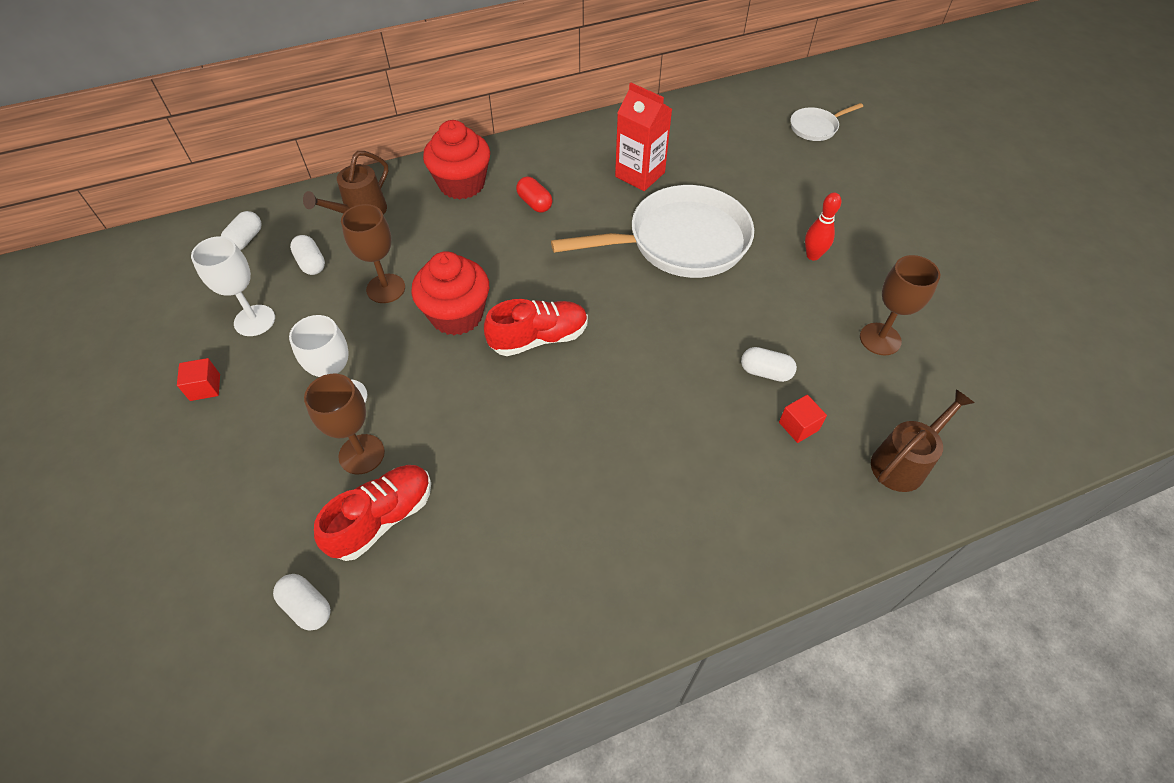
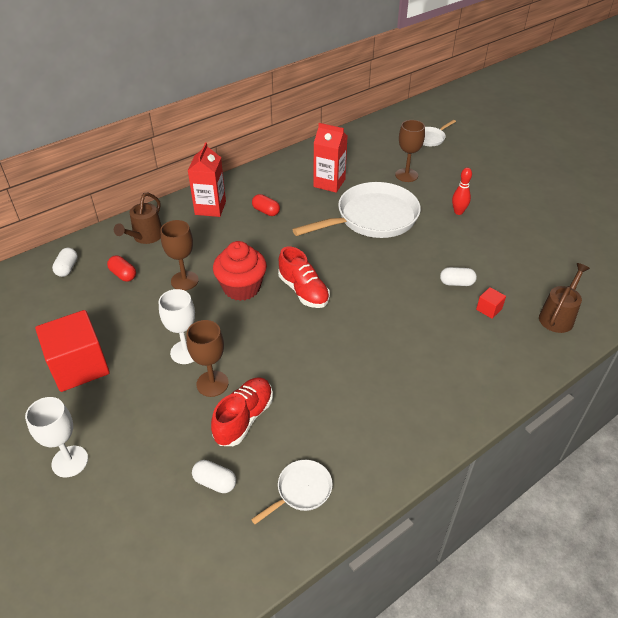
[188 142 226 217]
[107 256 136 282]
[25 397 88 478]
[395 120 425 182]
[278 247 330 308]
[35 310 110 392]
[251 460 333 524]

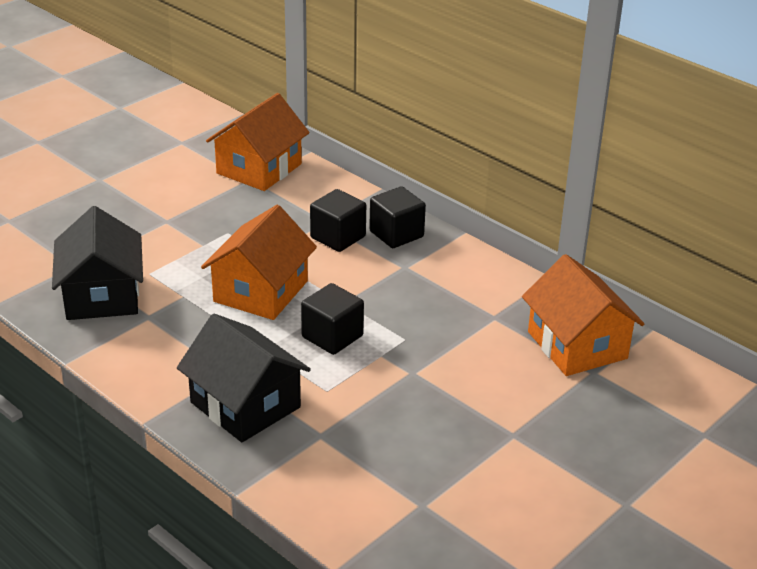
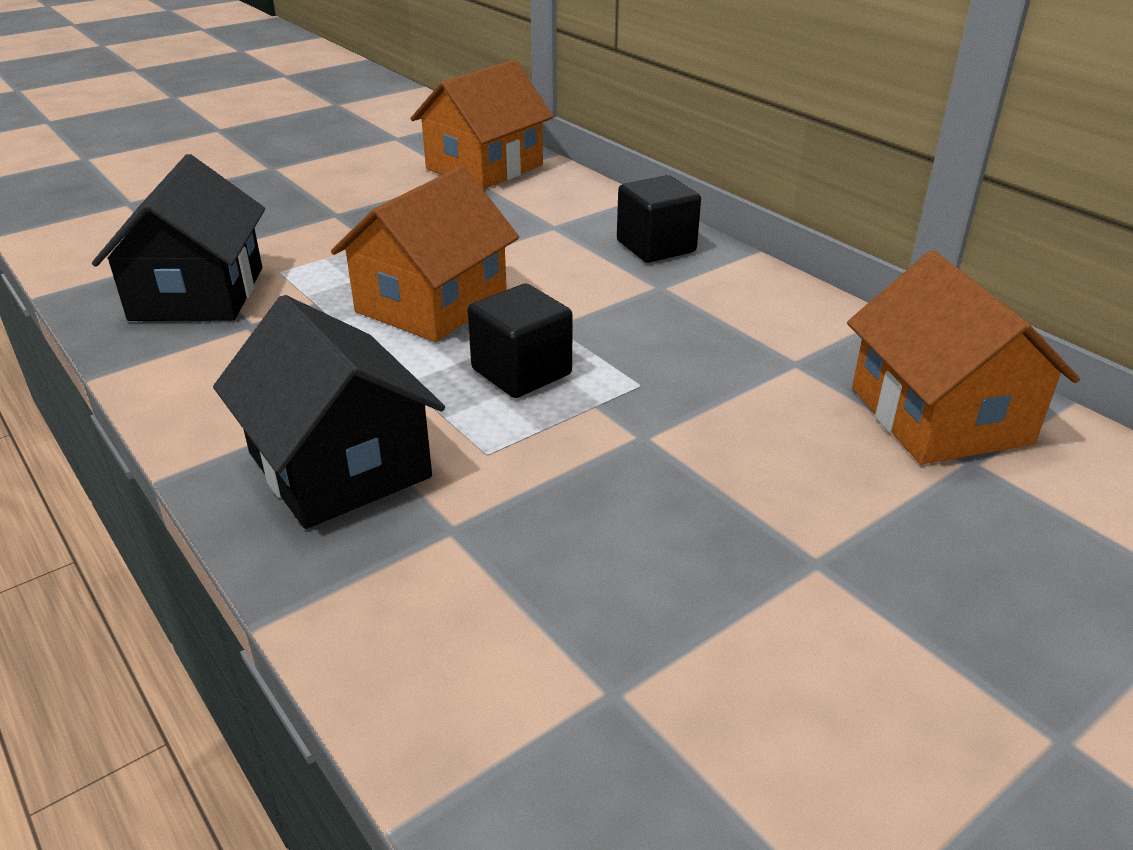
[310 189 366 252] (first image)

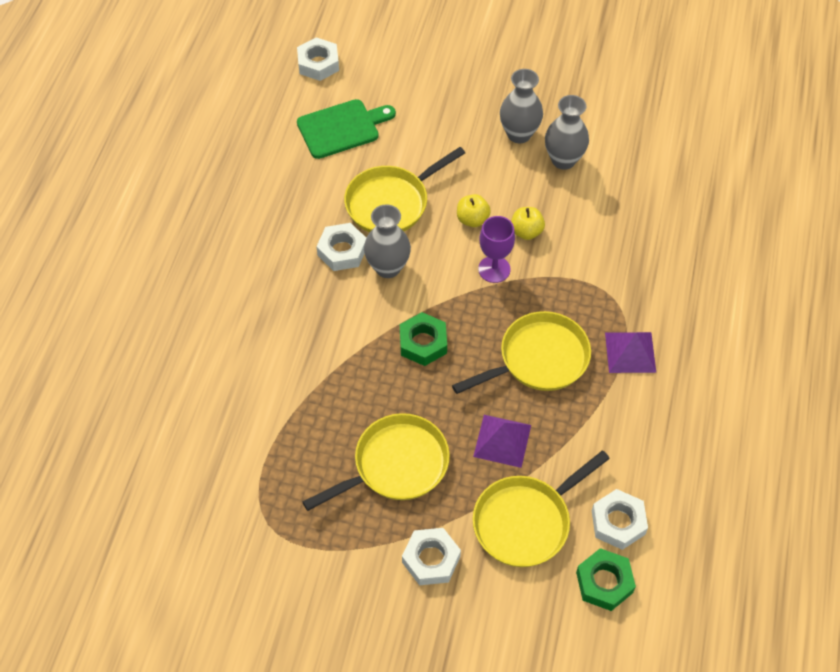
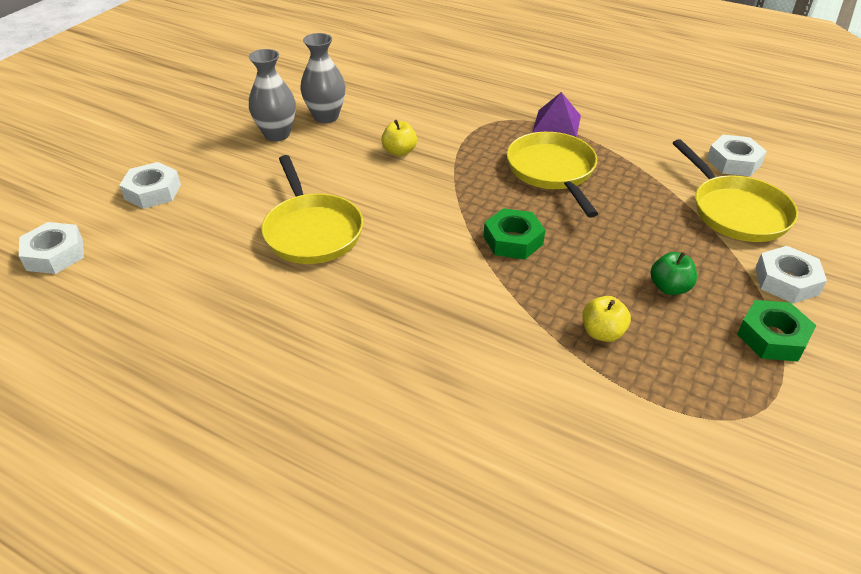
[297 99 396 159] (first image)
[582 296 631 342]
[364 204 411 278] (first image)
[478 216 515 283] (first image)
[119 162 181 209]
[651 252 697 295]
[473 415 531 468] (first image)
[737 300 816 362]

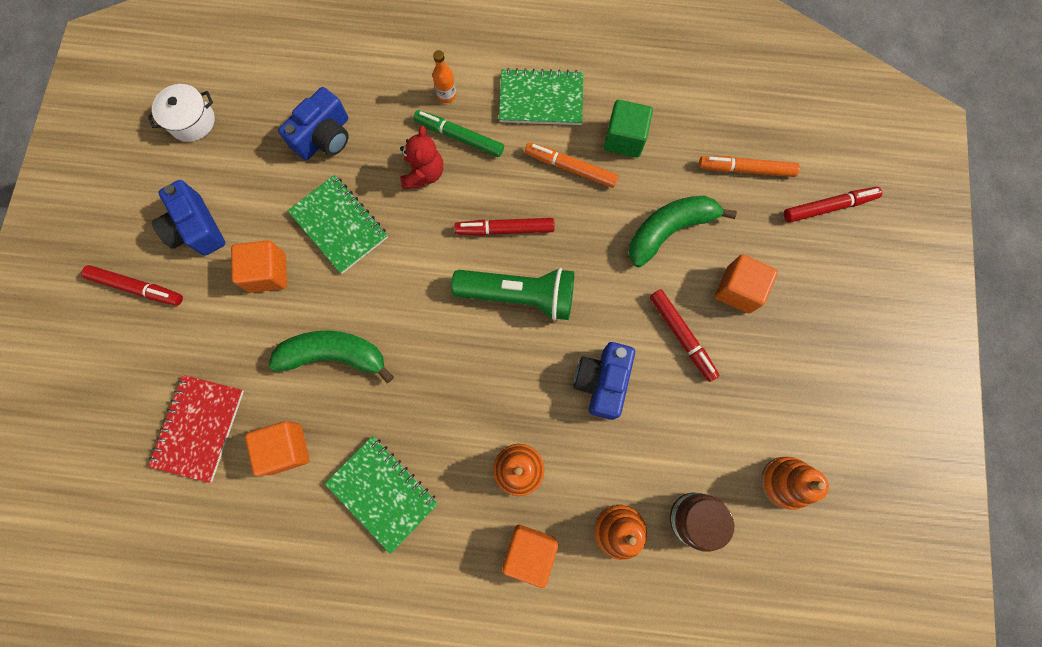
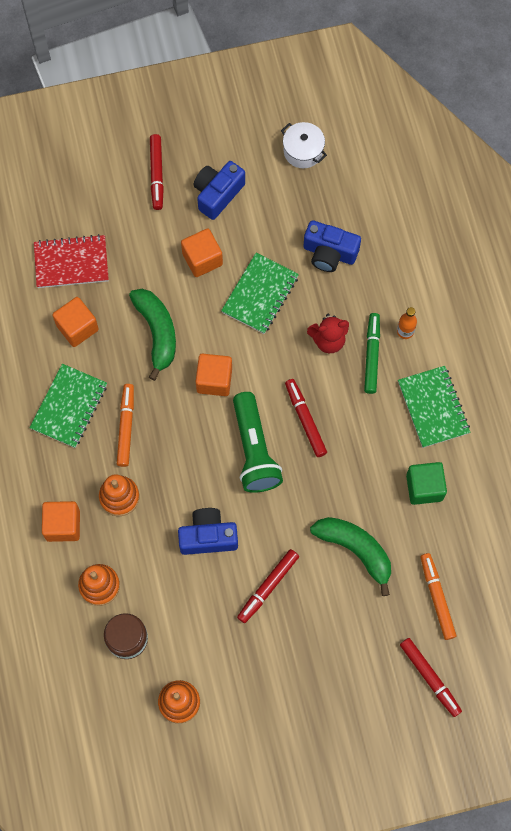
[117 384 134 467]
[196 354 232 396]

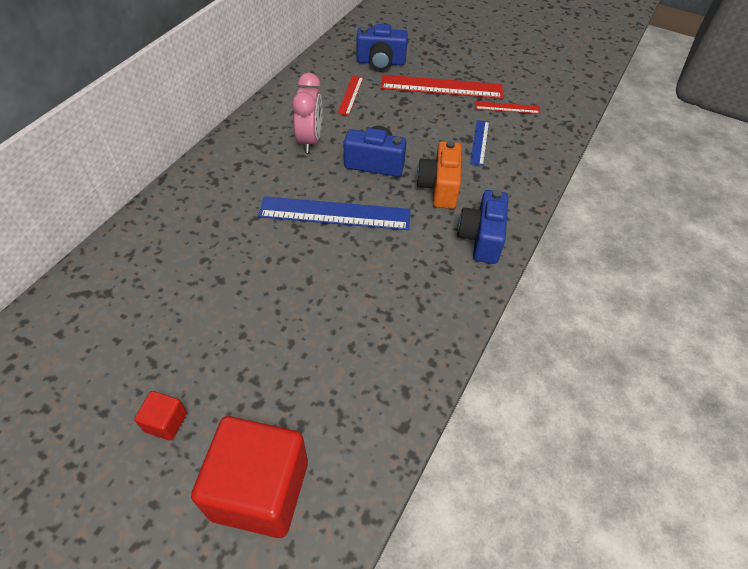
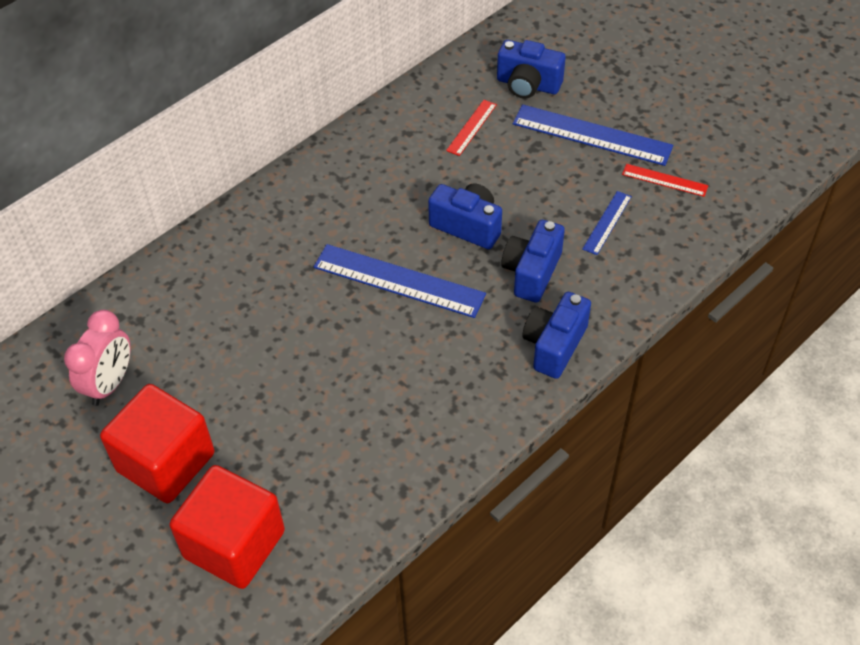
[64 310 131 406]
[513 104 673 166]
[501 220 565 303]
[100 384 214 503]

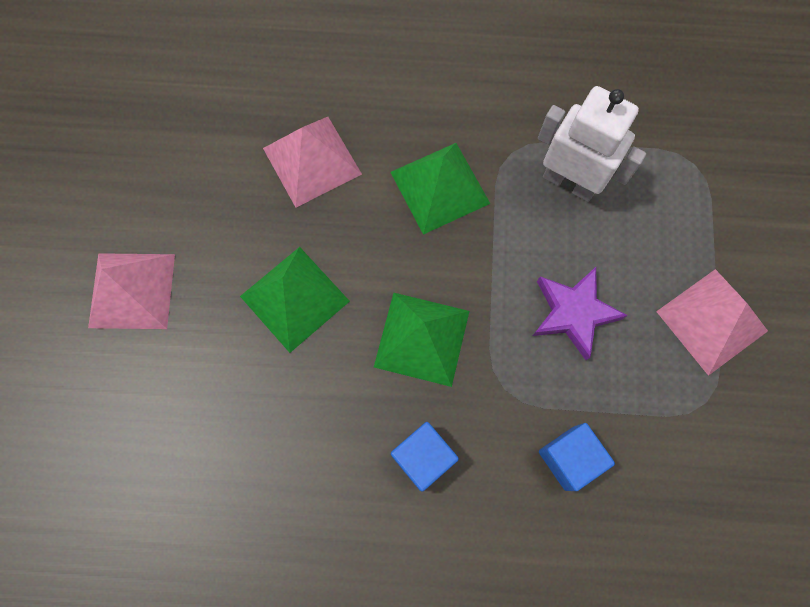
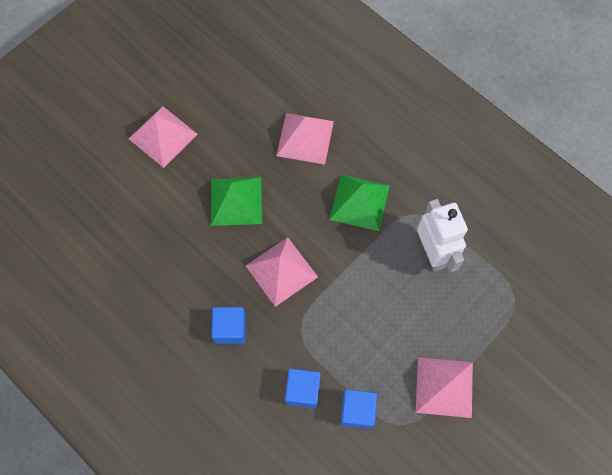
[533 267 628 360] (first image)
[245 237 318 307]
[341 390 377 429]

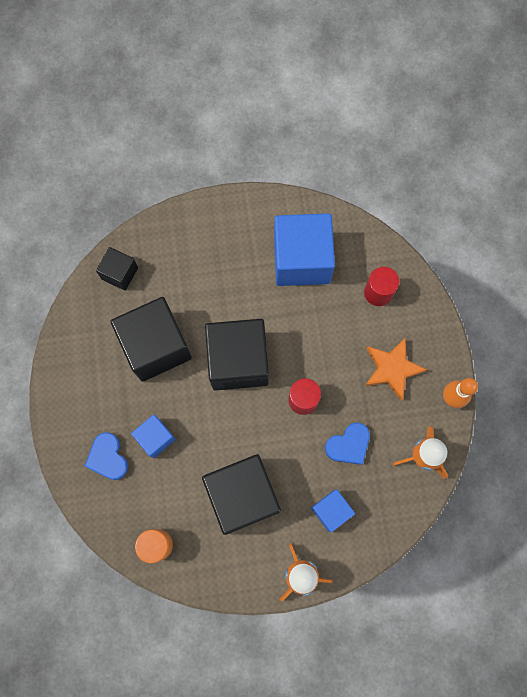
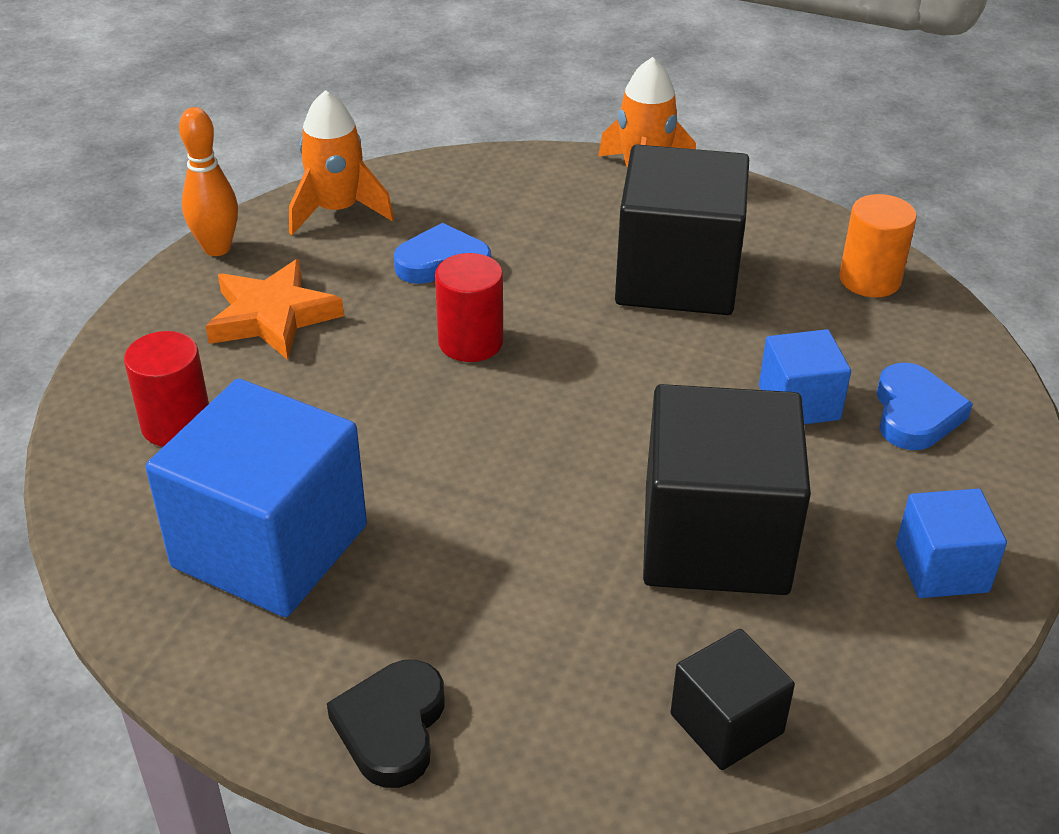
[205 319 269 391] (first image)
[896 489 1007 598]
[327 660 444 788]

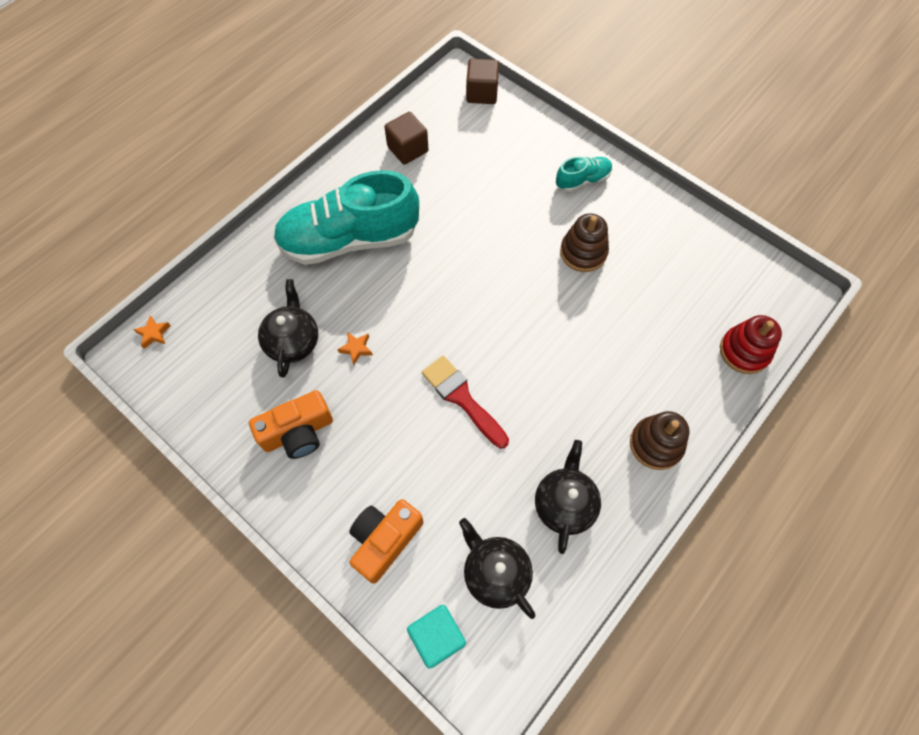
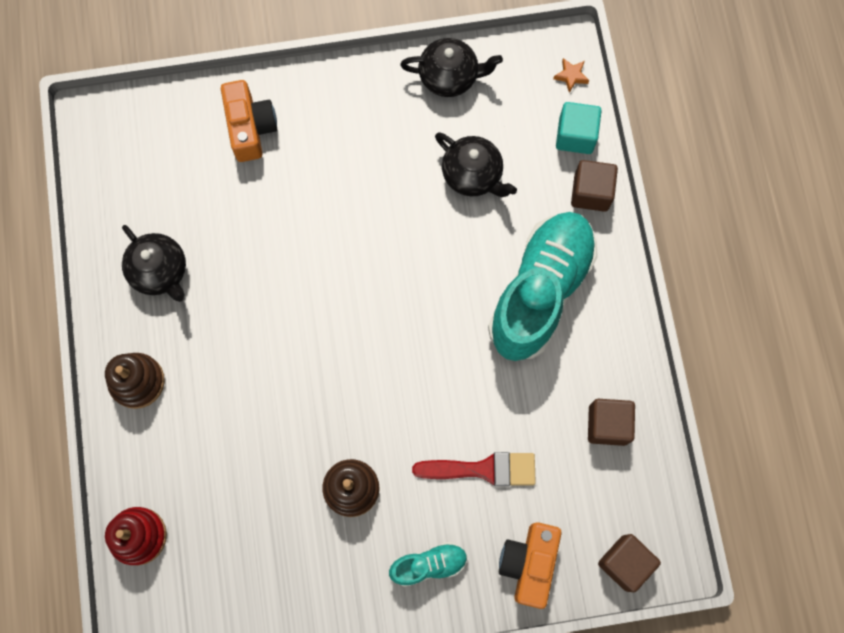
[389 542 468 587]
[337 332 373 365] (first image)
[412 452 536 486]
[499 522 562 609]
[400 38 503 97]
[556 102 602 154]
[571 160 618 212]

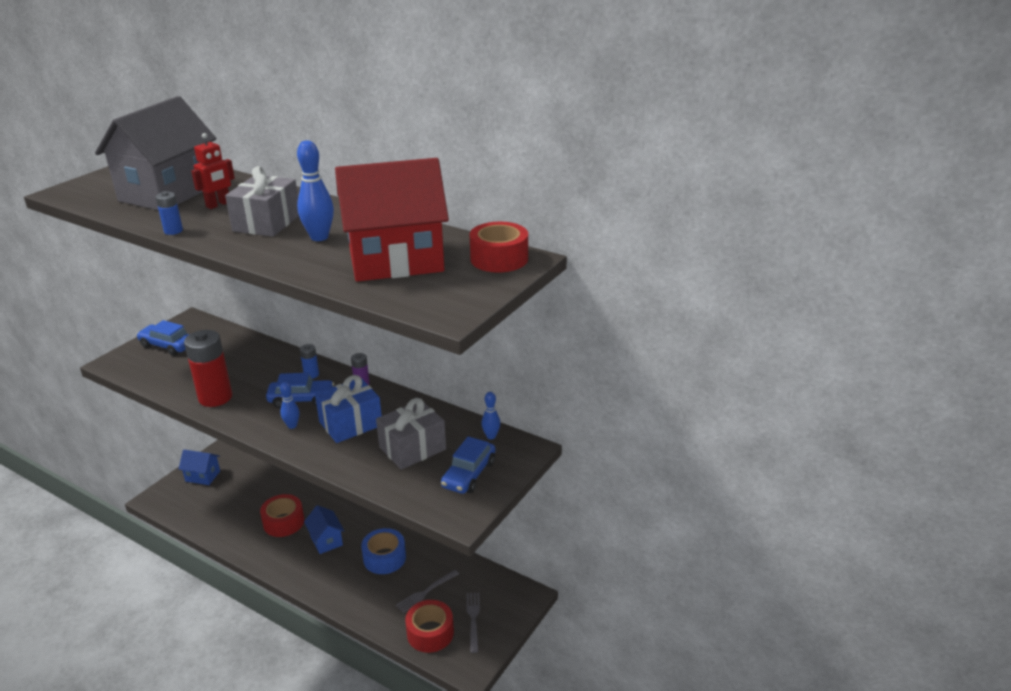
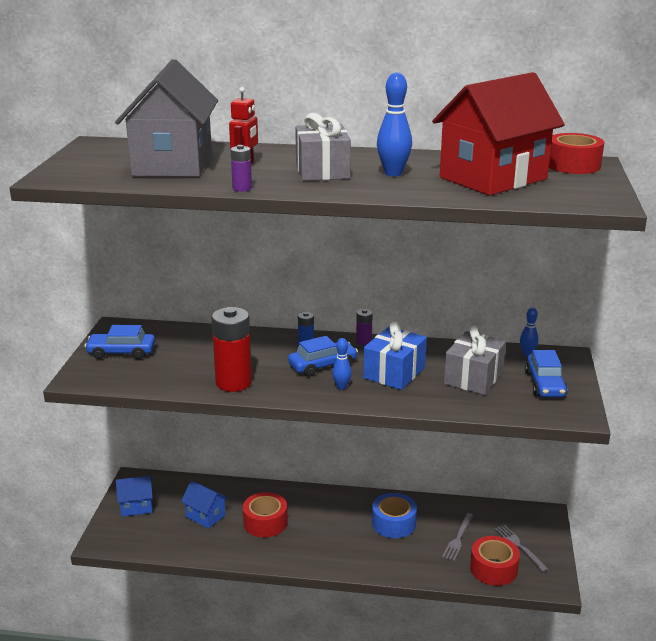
[231 145 252 192]
[181 481 228 529]

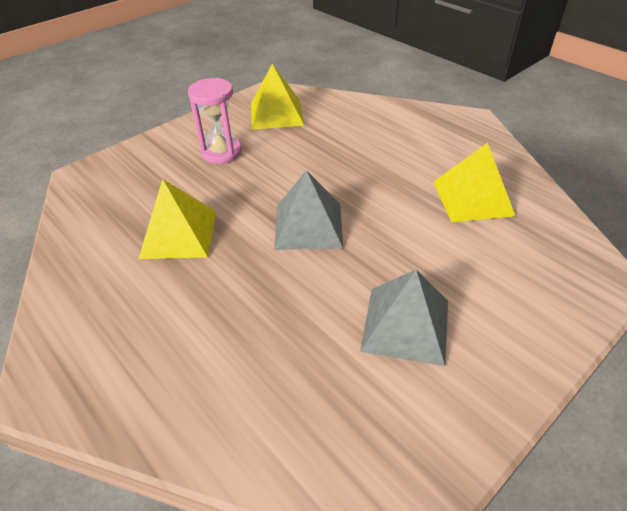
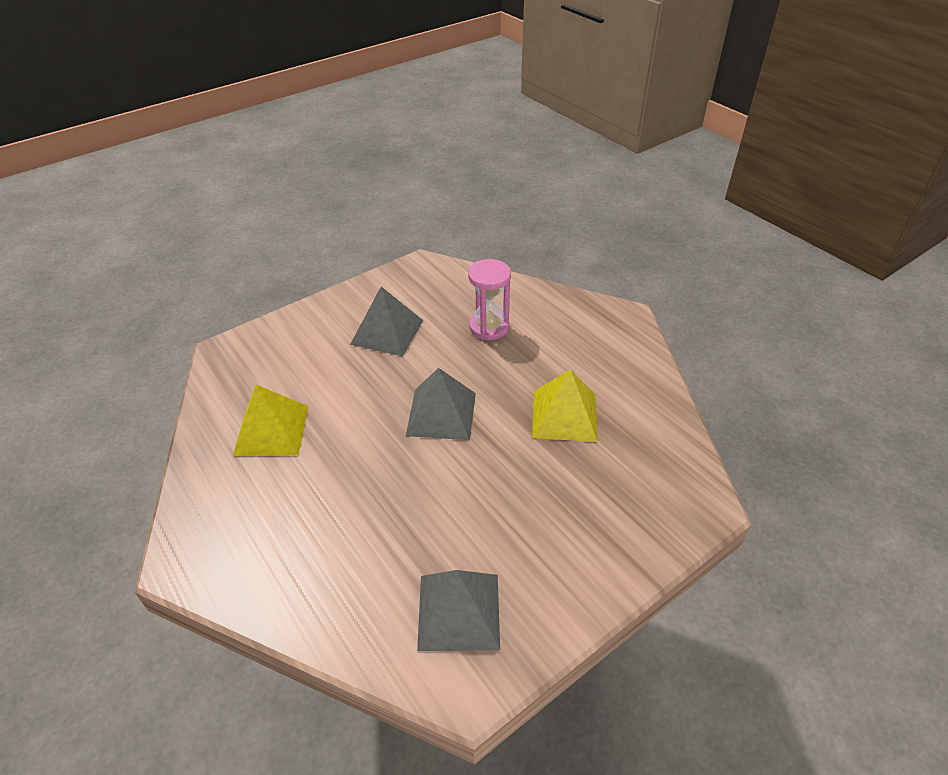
[417 570 500 651]
[468 259 511 340]

